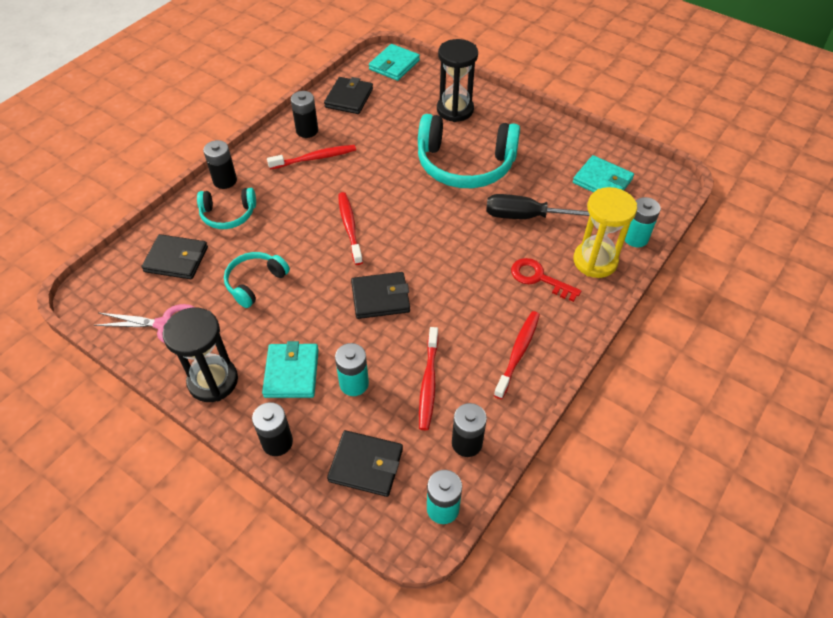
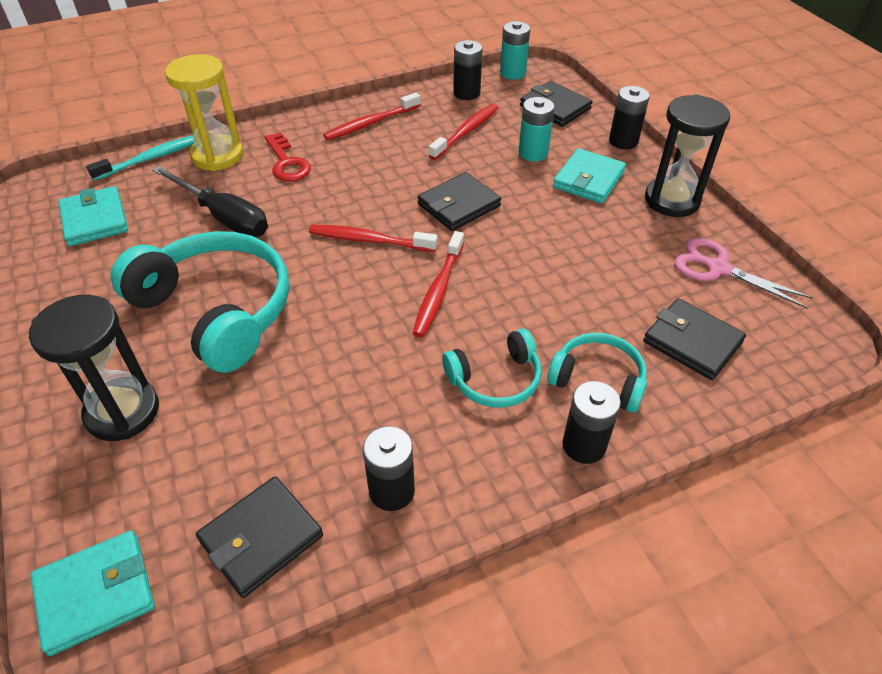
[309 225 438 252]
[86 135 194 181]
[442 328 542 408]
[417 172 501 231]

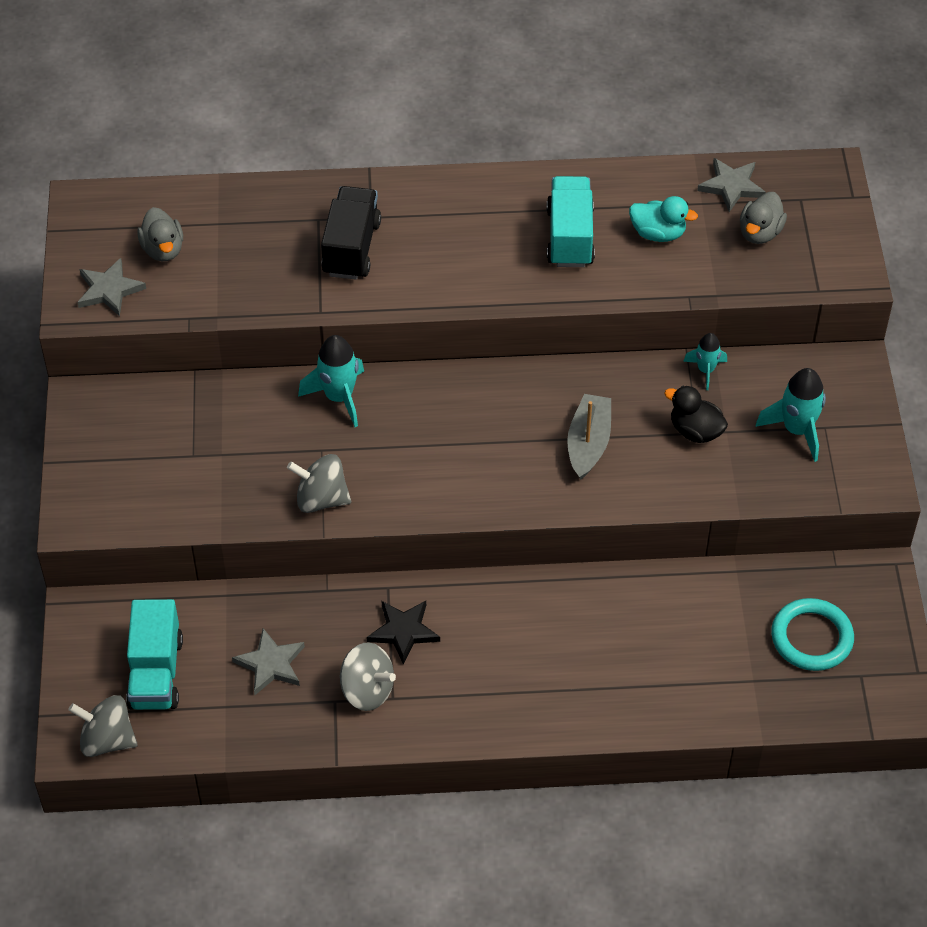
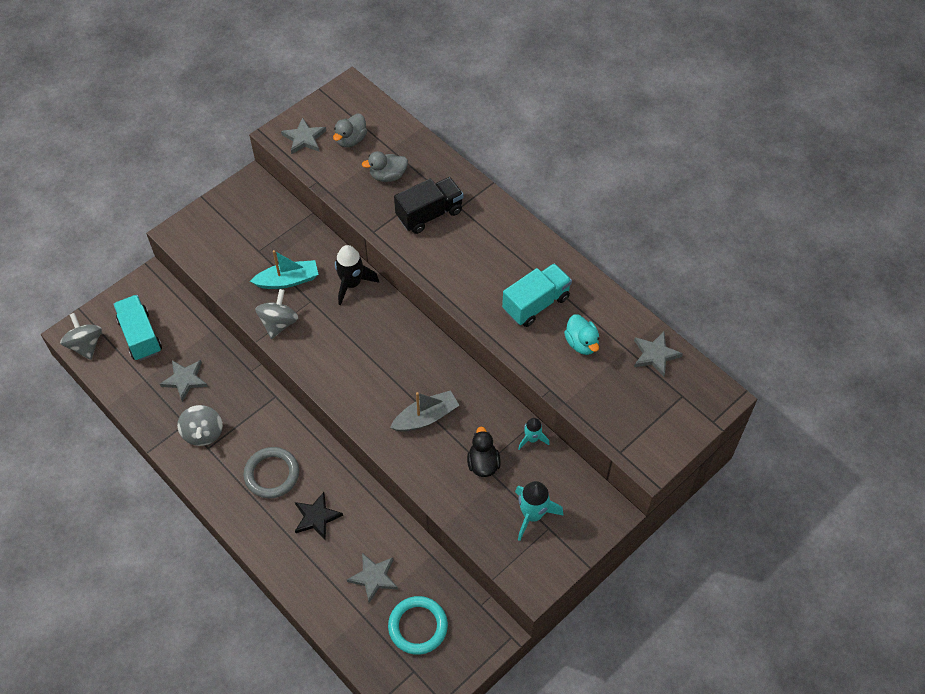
[362 151 408 182]
[335 245 379 305]
[255 289 298 339]
[113 295 162 361]
[295 492 343 539]
[250 250 319 289]
[243 447 299 498]
[347 553 398 603]

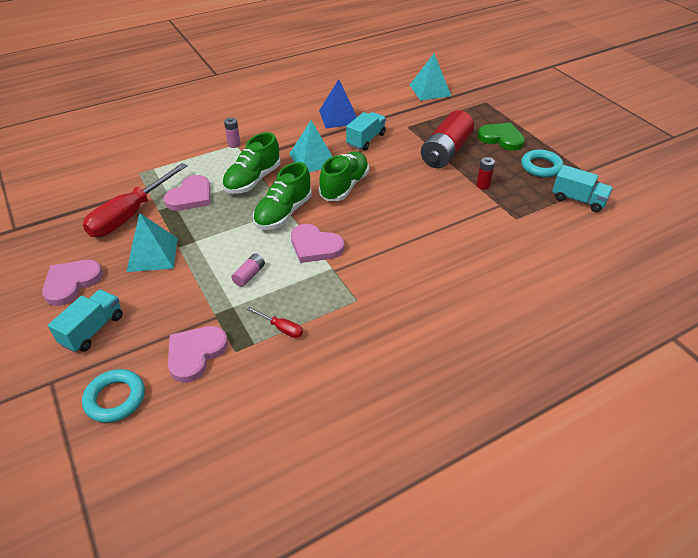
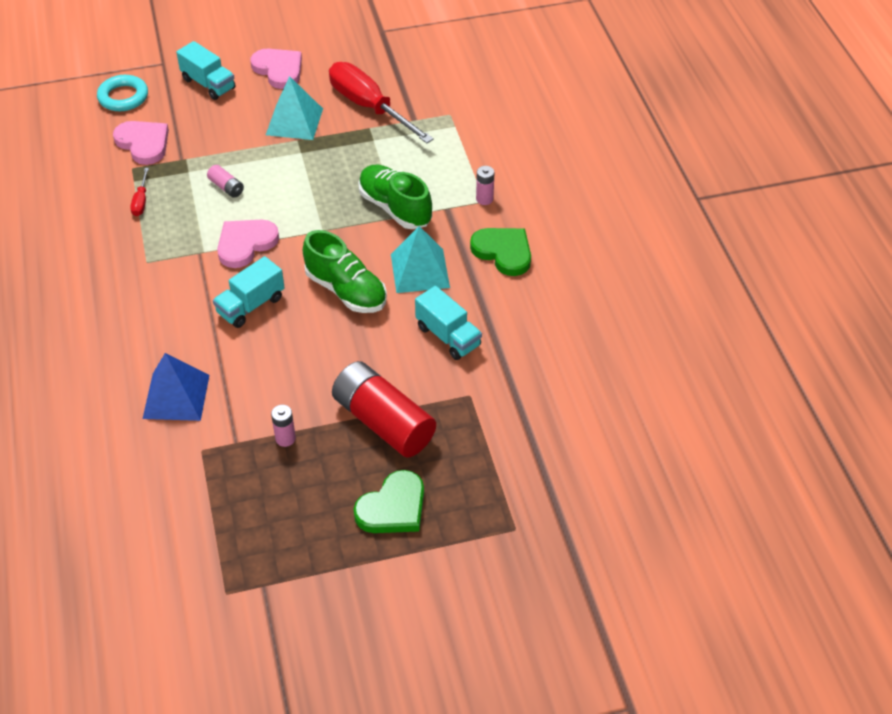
[410 54 451 101] (first image)
[142 353 209 421]
[521 149 564 177] (first image)
[271 405 296 447]
[253 162 312 230] (first image)
[213 256 285 328]
[164 175 210 211] (first image)
[130 168 149 216]
[470 228 531 276]

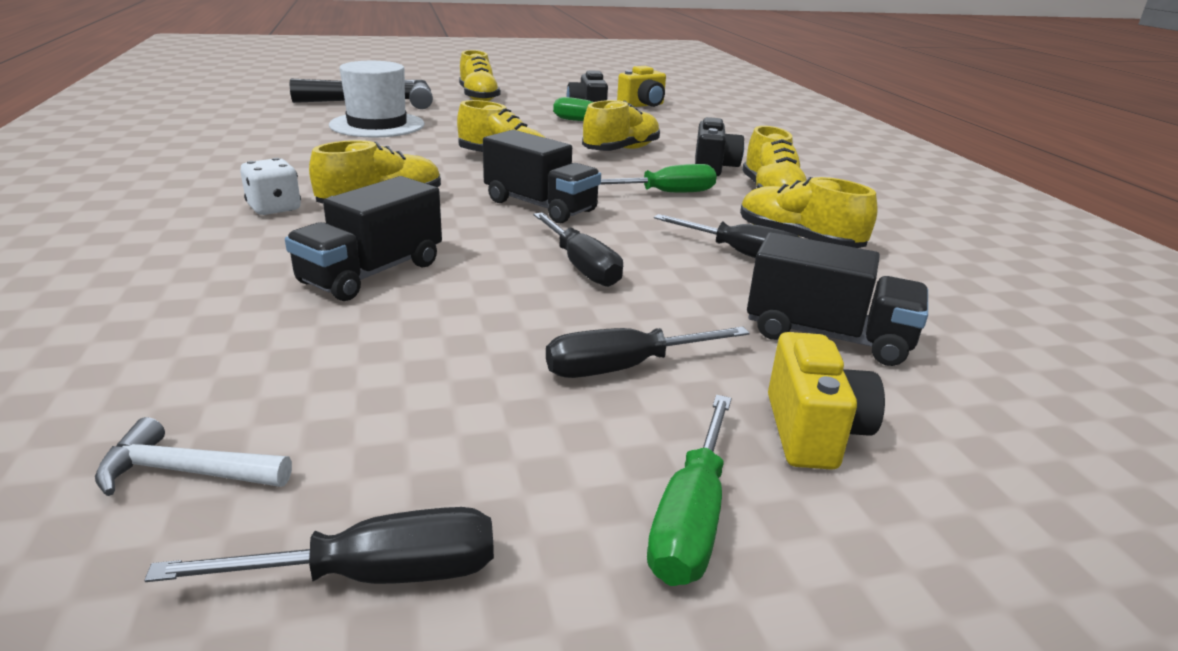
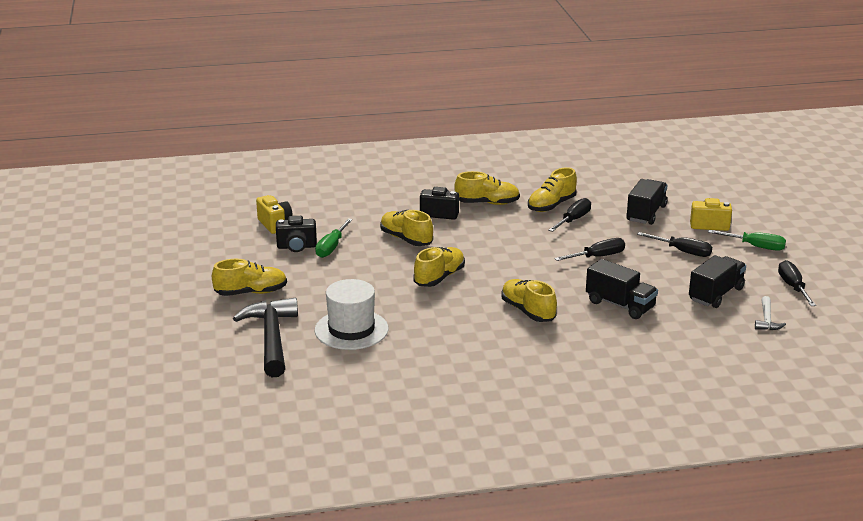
[689 255 746 308]
[240 158 301 215] (first image)
[600 164 717 193] (first image)
[637 232 712 257]

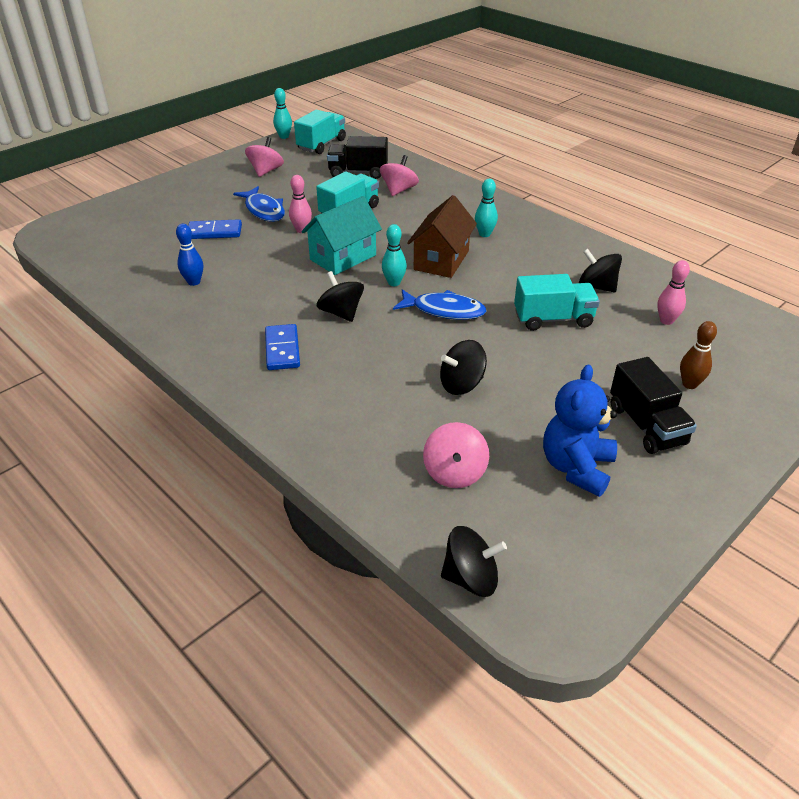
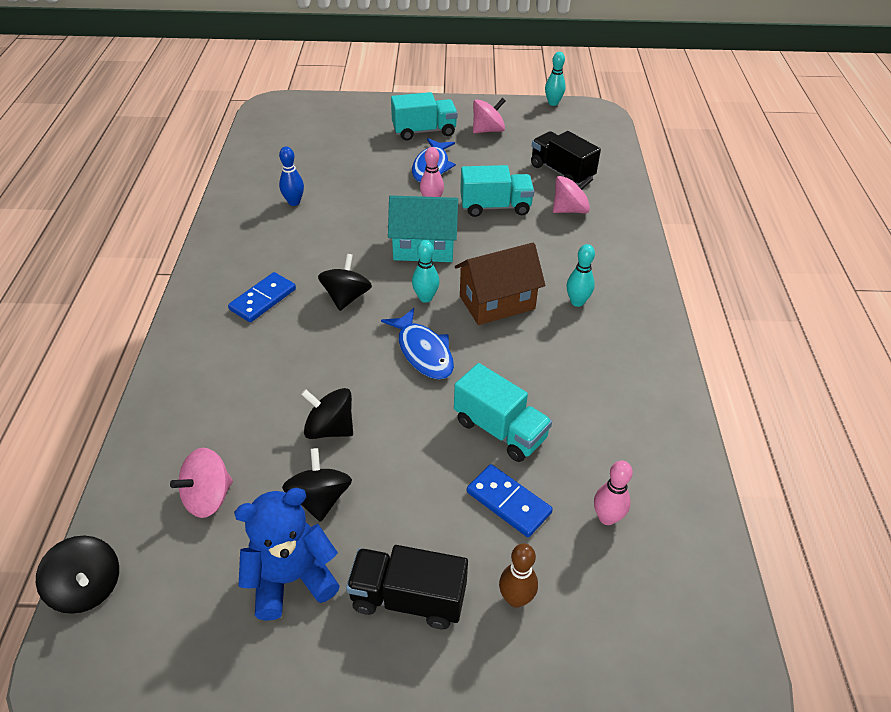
[391 92 458 141]
[467 464 553 537]
[282 448 352 522]
[346 545 468 629]

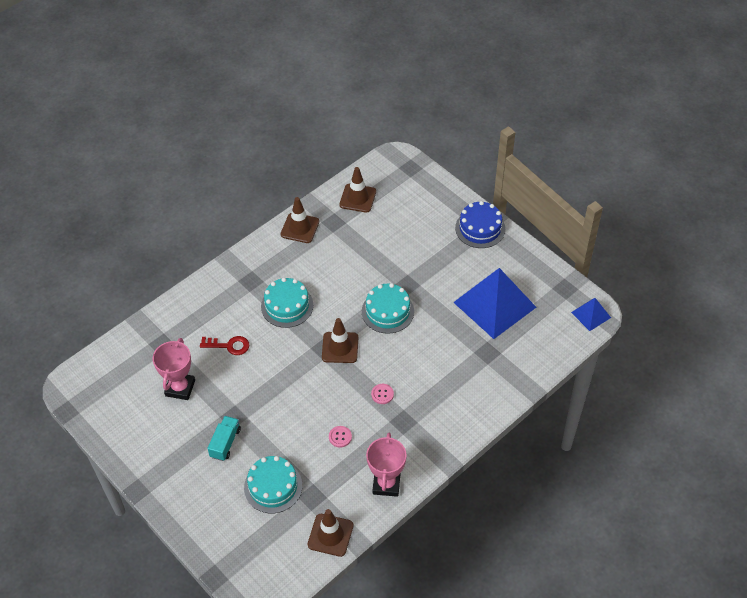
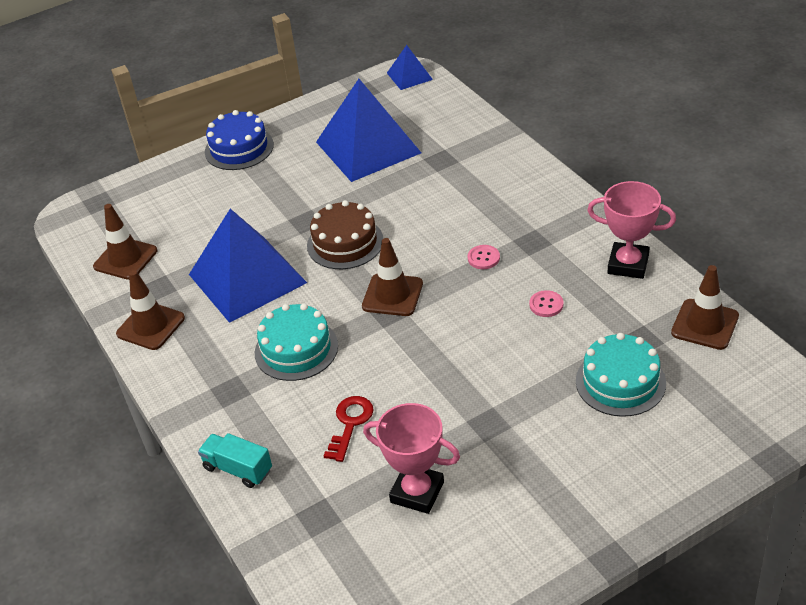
[307 200 383 269]
[198 433 272 488]
[189 209 307 323]

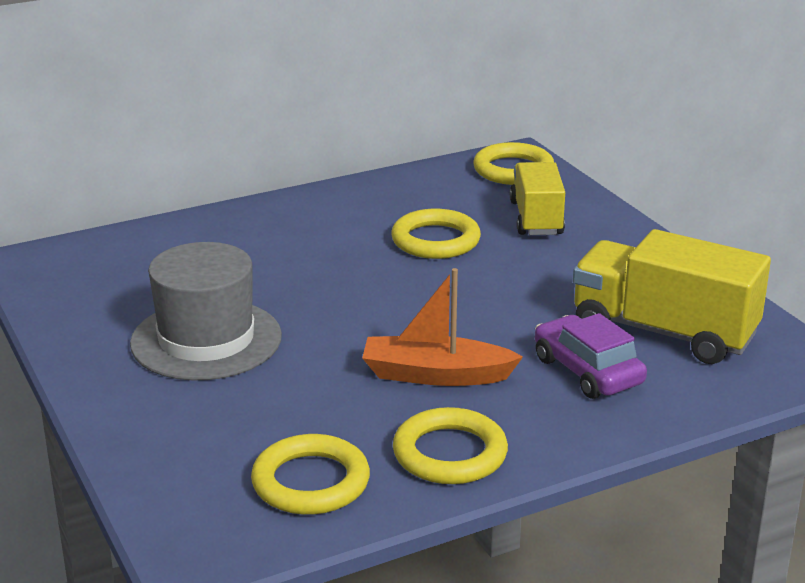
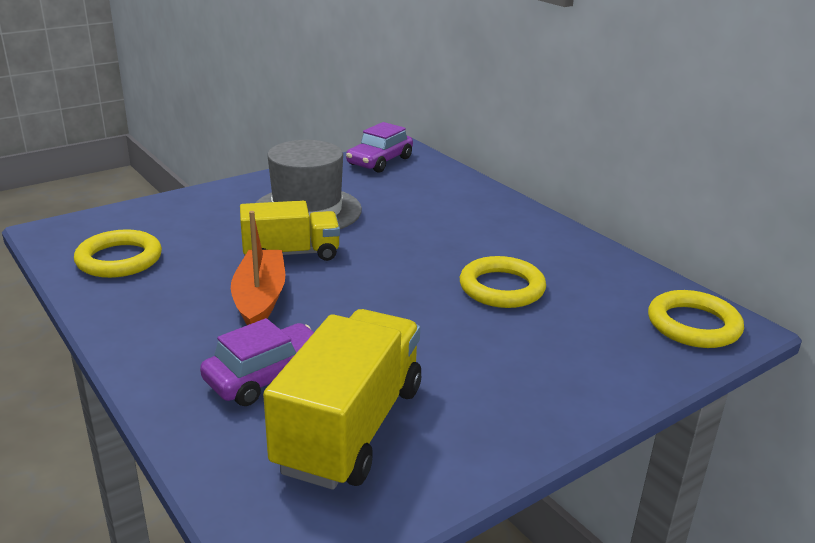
[240 201 340 261]
[393 407 508 484] (first image)
[346 122 413 173]

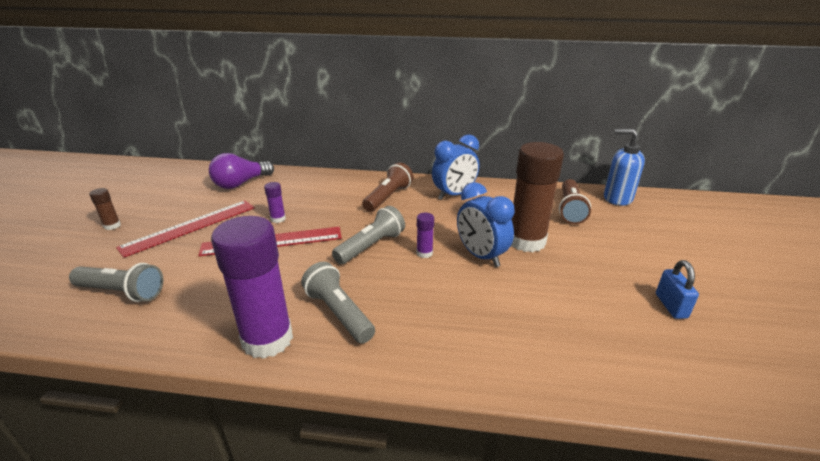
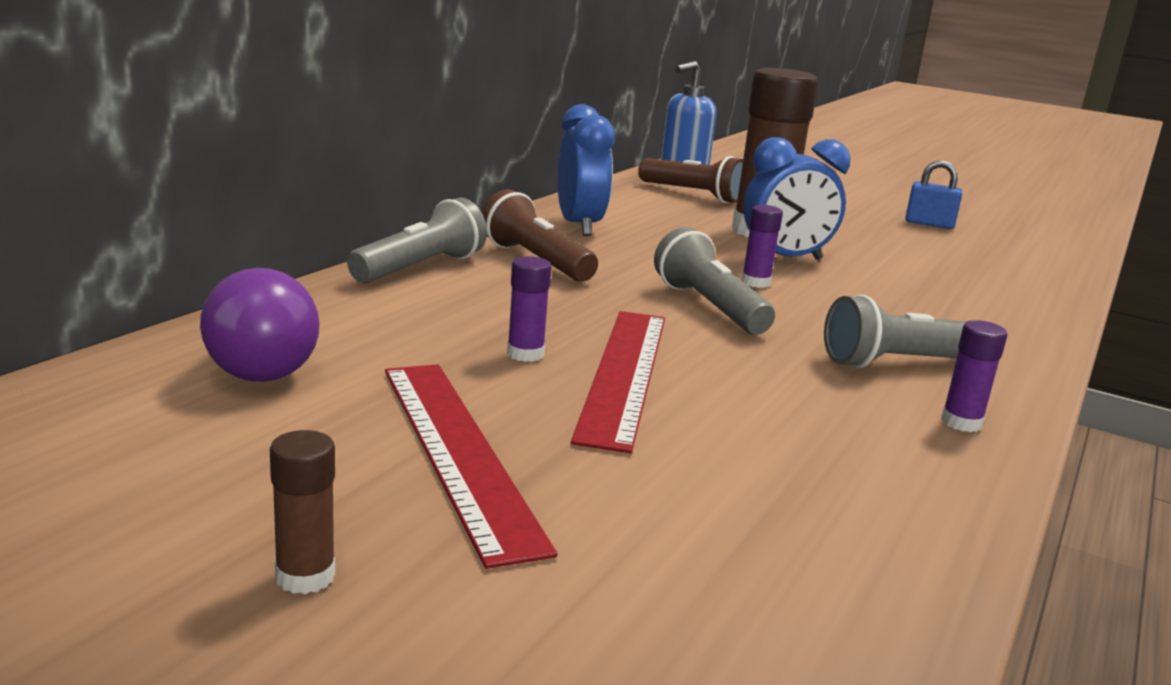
[941 320 1007 432]
[347 198 487 283]

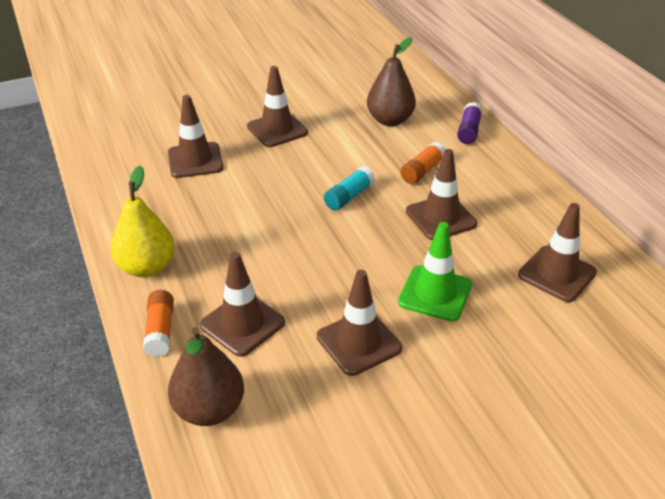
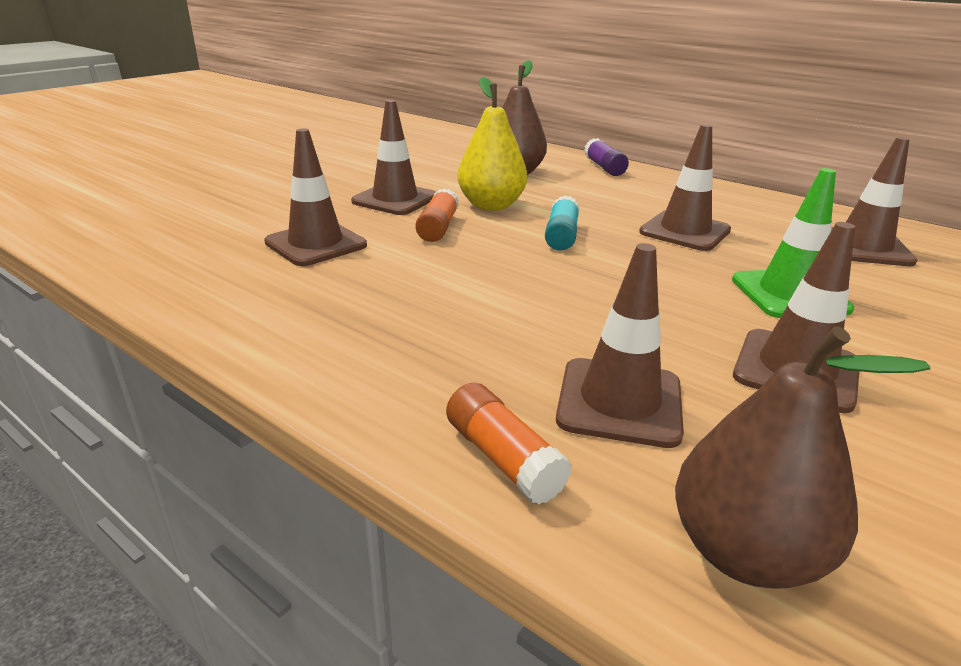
[415 188 459 242]
[457 77 527 211]

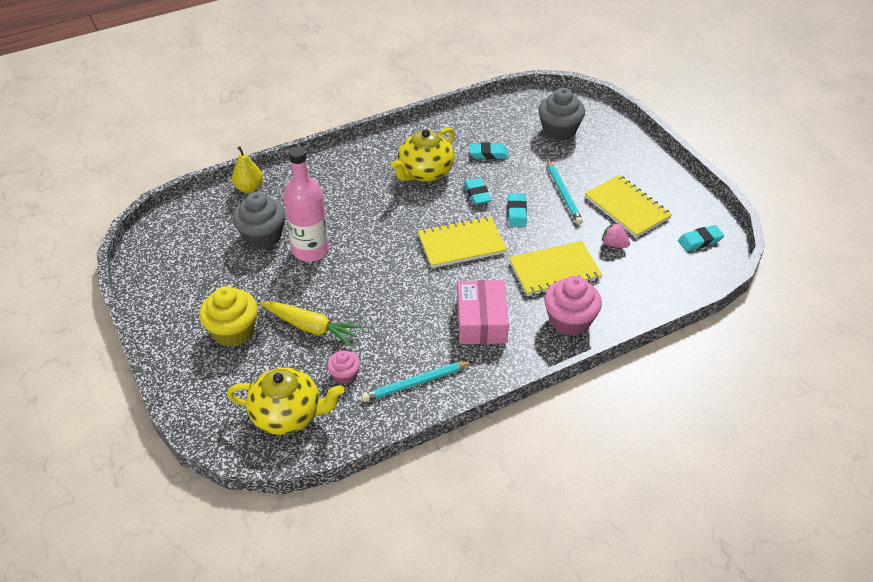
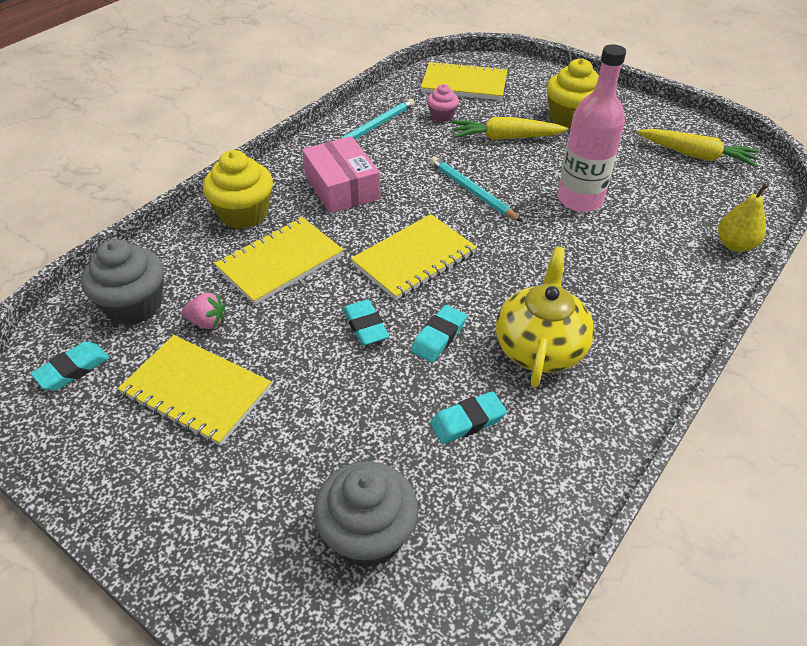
[430 157 522 222]
[411 305 467 362]
[81 239 164 325]
[203 150 273 229]
[421 61 507 100]
[637 129 760 167]

